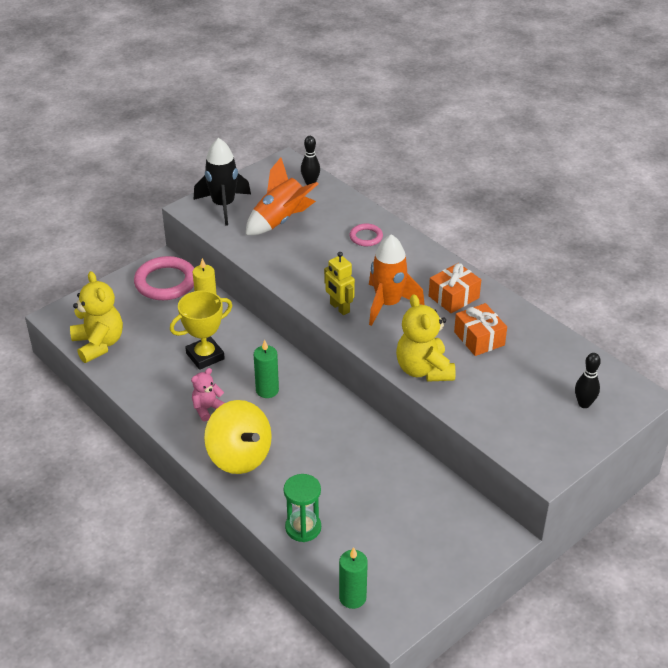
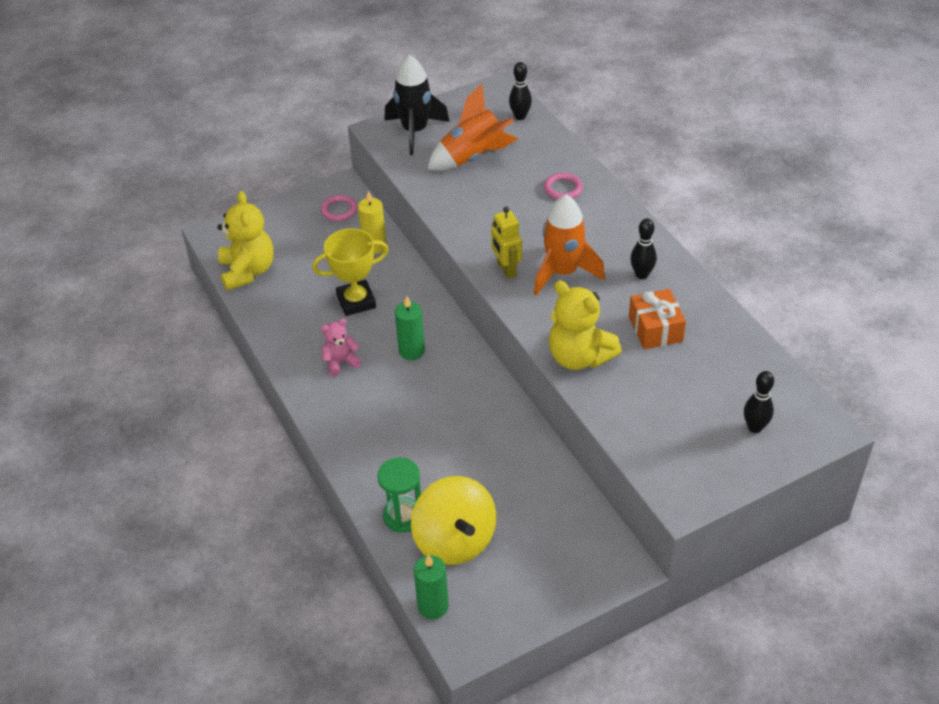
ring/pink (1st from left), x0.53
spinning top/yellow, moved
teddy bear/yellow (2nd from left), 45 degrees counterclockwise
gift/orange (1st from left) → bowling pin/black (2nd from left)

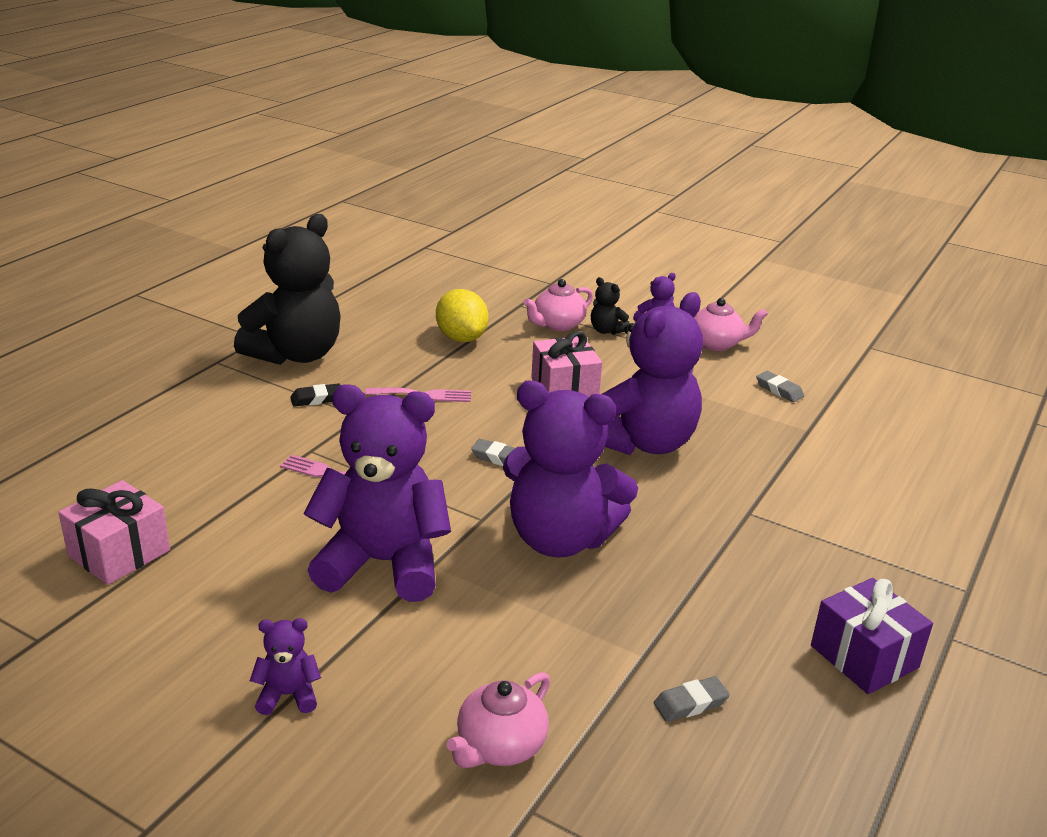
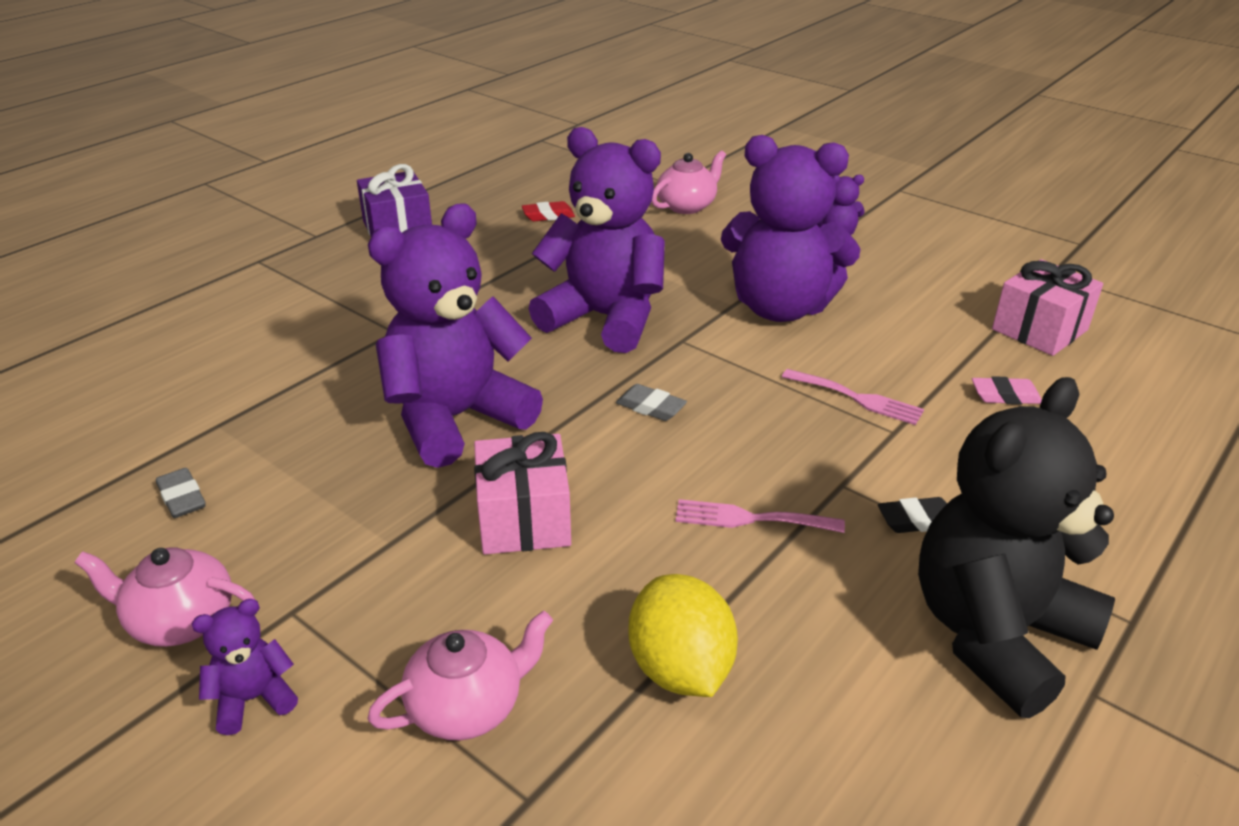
eraser/grey (2nd from left) → eraser/red
- → eraser/pink
teddy bear/black (2nd from left) → -

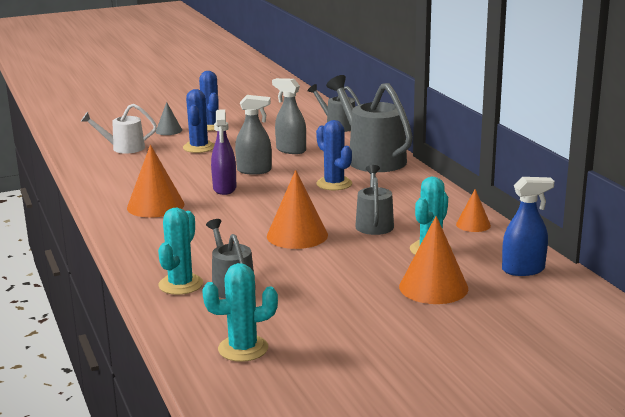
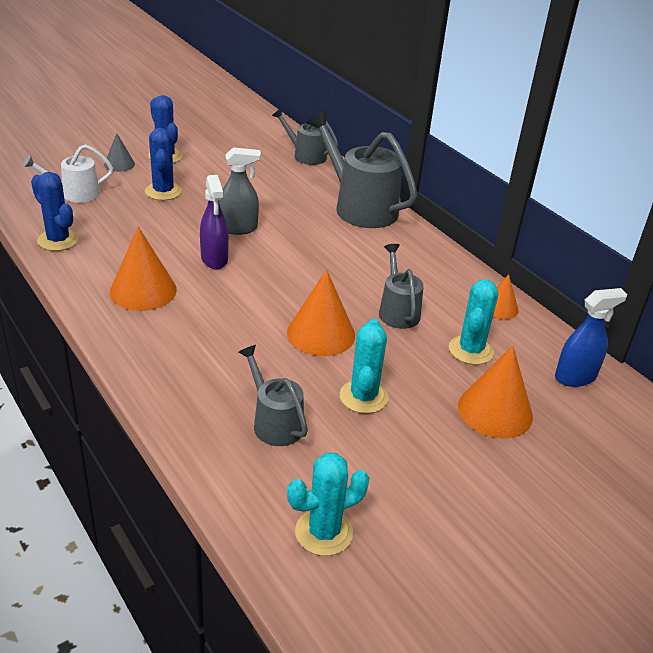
cactus/blue (3rd from left in the first image) → cactus/blue (1st from left), moved
cactus/turquoise (1st from left in the first image) → cactus/turquoise (2nd from left), moved
spray bottle/grey (2nd from left) → -

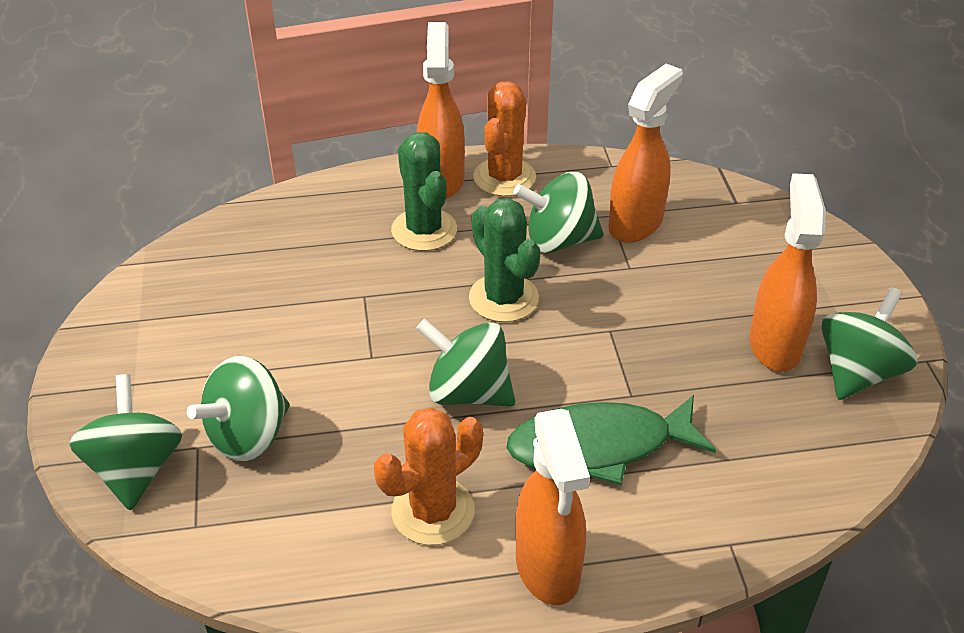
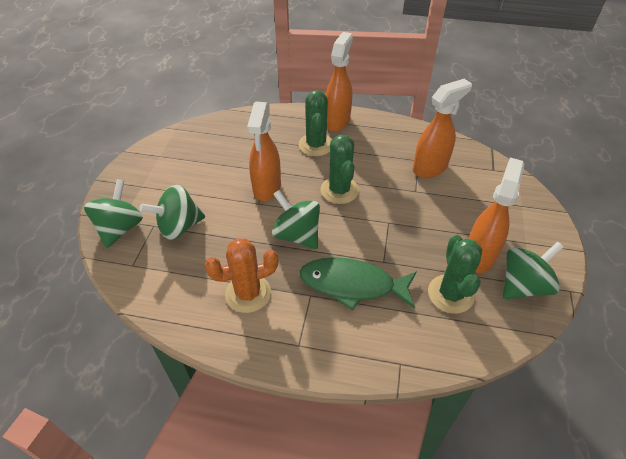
spray bottle/orange (2nd from left in the first image) → spray bottle/orange (1st from left), moved
- → cactus/green (3rd from left)
cactus/orange (2nd from left) → -
spinning top/green (4th from left) → -

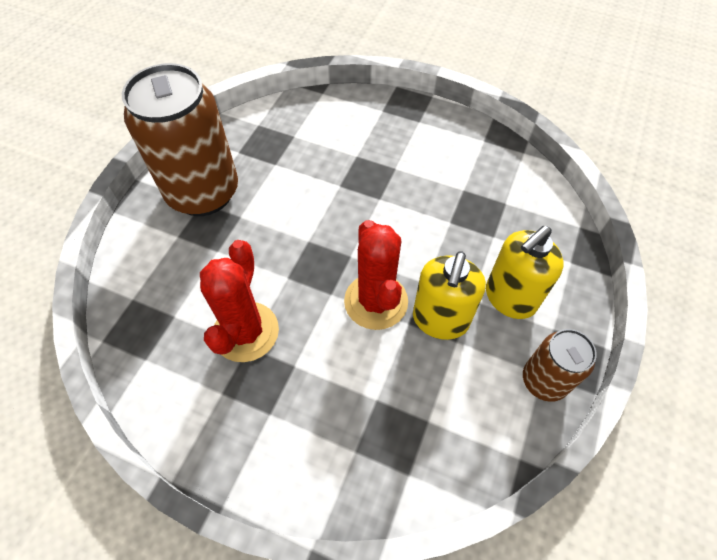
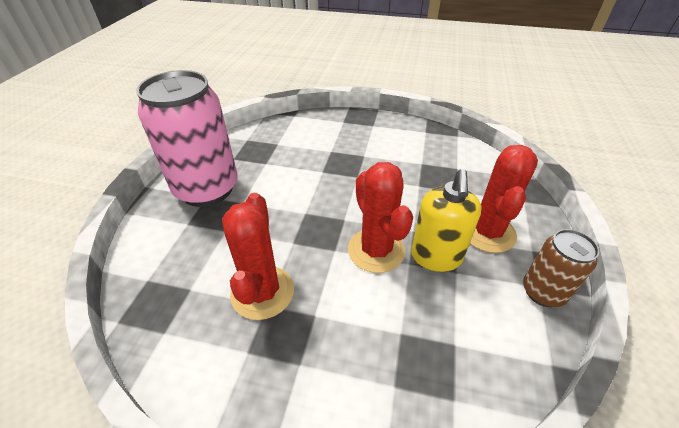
can/brown (1st from left) → can/pink
soap dispenser/yellow (2nd from left) → cactus/red (3rd from left)

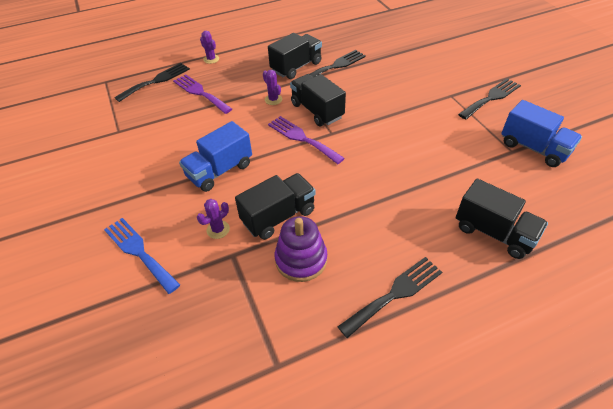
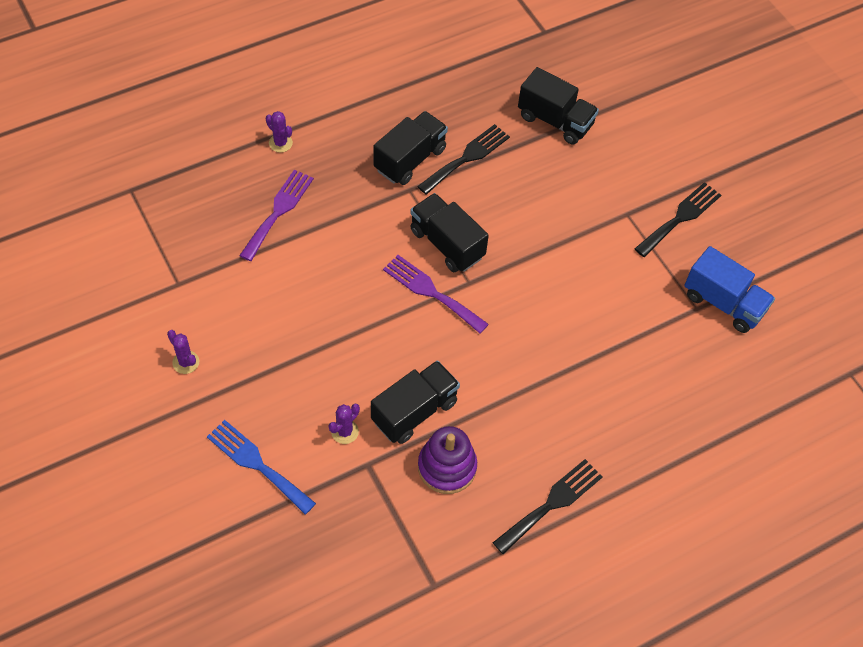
cactus/purple (3rd from left in the first image) → cactus/purple (1st from left), moved
fork/purple (1st from left), 75 degrees clockwise
truck/black (4th from left), moved
fork/black (1st from left) → -
truck/blue (1st from left) → -

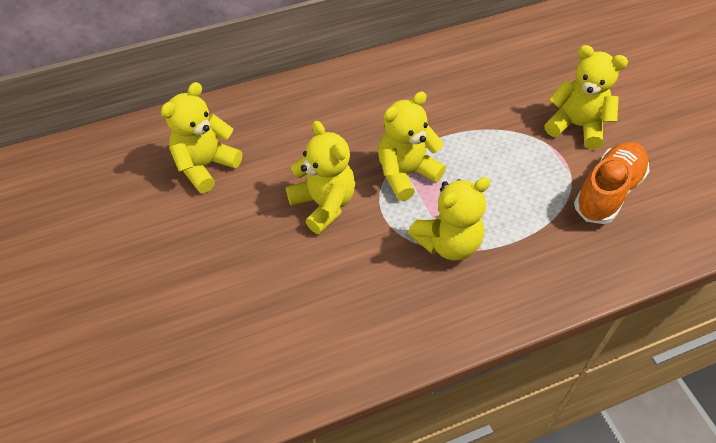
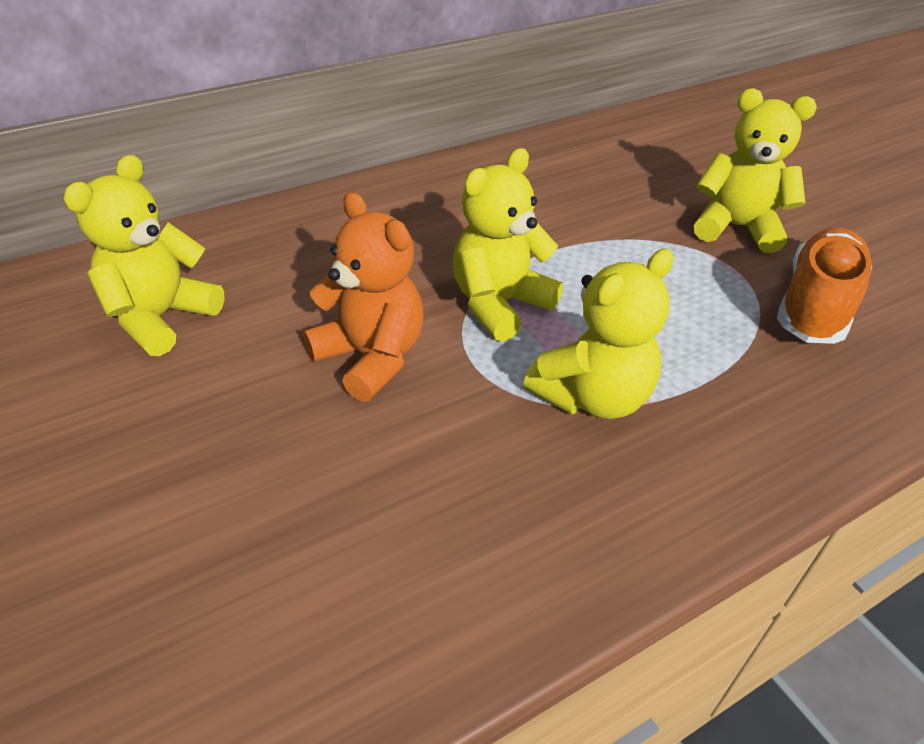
teddy bear/yellow (2nd from left) → teddy bear/orange

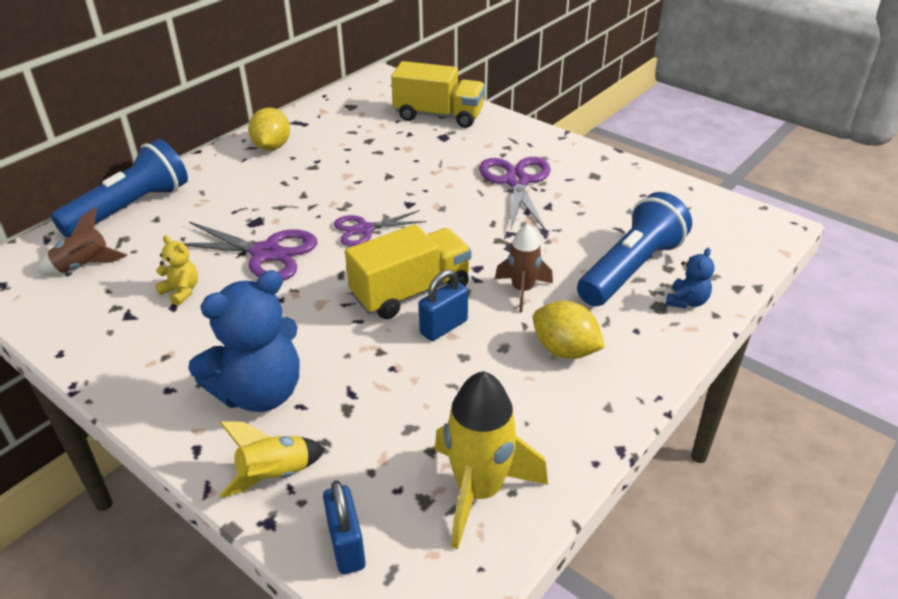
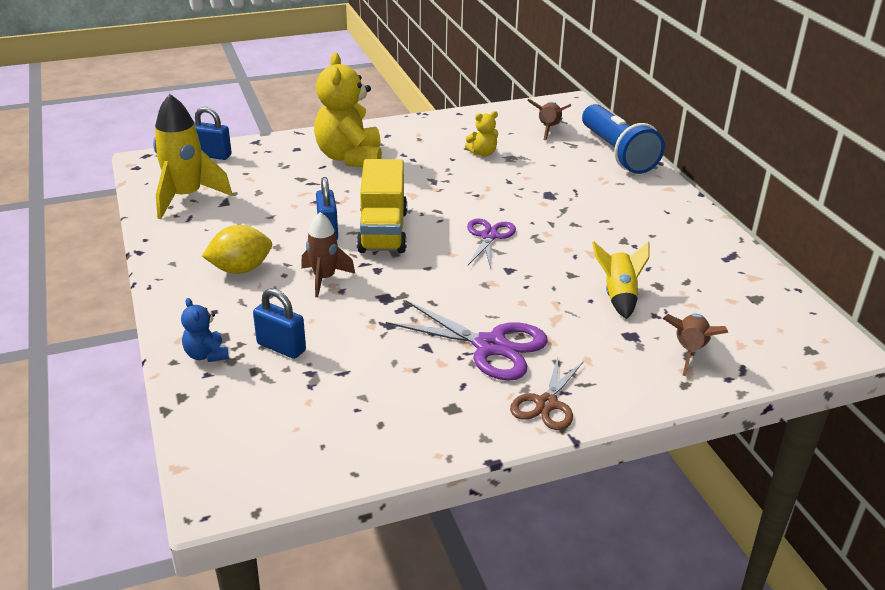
flashlight/blue (2nd from left) → padlock/blue (2nd from left)
teddy bear/blue (1st from left) → teddy bear/yellow (1st from left)
- → scissors/brown
rocket/yellow (1st from left in the first image) → rocket/yellow (2nd from left), moved
truck/yellow (2nd from left) → rocket/brown (3rd from left)
scissors/purple (1st from left) → -
lemon/yellow (1st from left) → -

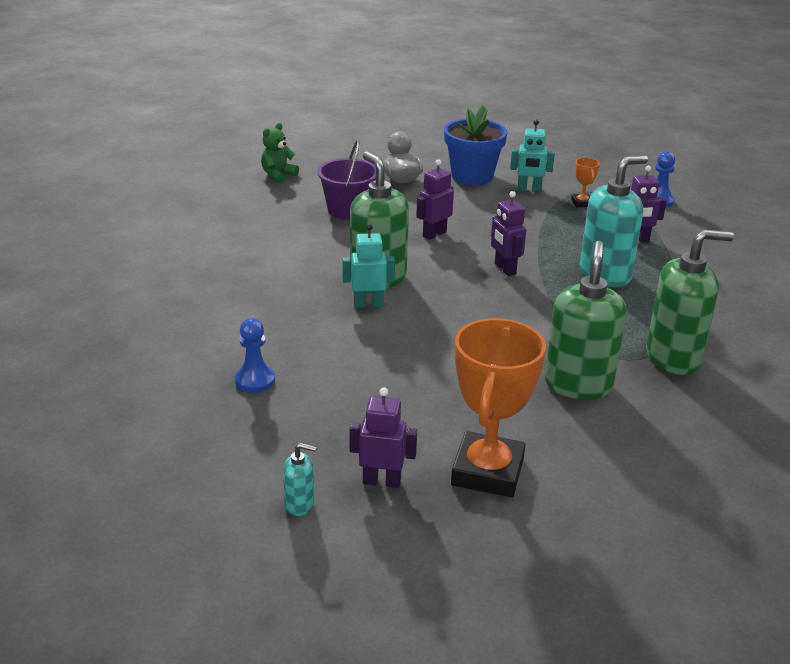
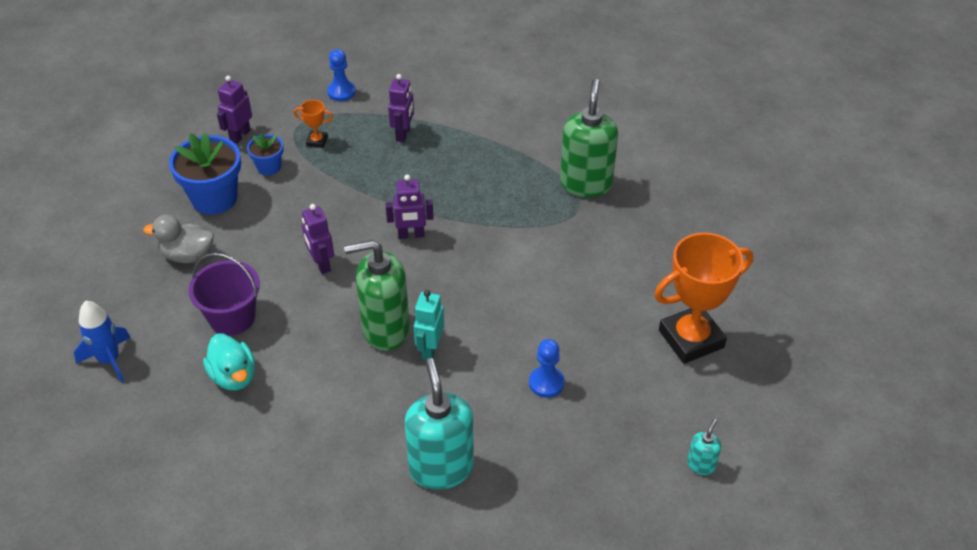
teddy bear/green → rocket/blue
- → duck/turquoise
robot/purple (1st from left), moved
robot/turquoise (2nd from left) → flower pot/blue (2nd from left)
soap dispenser/turquoise (2nd from left in the first image) → soap dispenser/turquoise (1st from left), moved
pawn/blue (1st from left in the first image) → pawn/blue (2nd from left), moved
trophy/orange (1st from left in the first image) → trophy/orange (2nd from left), 60 degrees counterclockwise
soap dispenser/green (2nd from left) → -

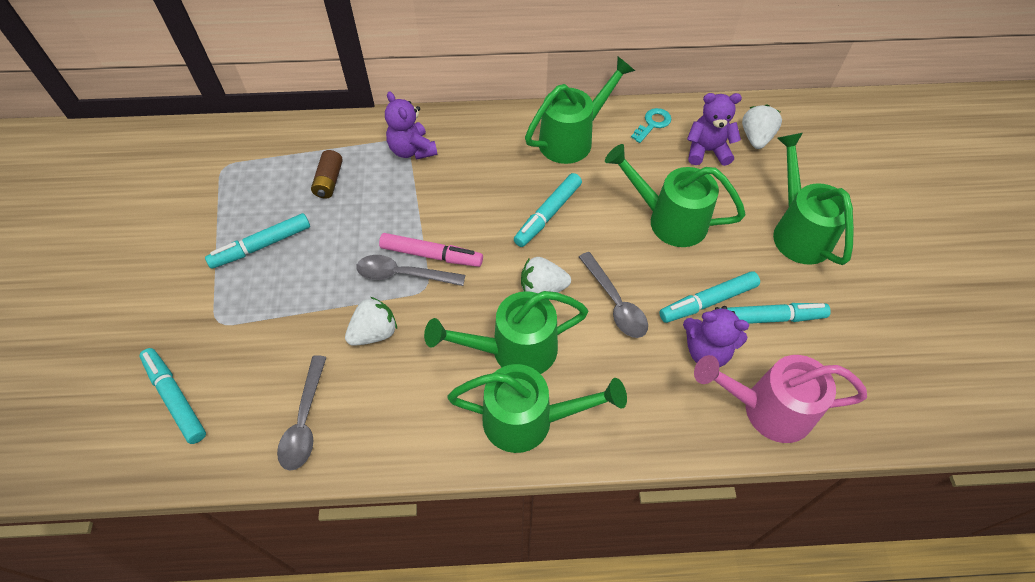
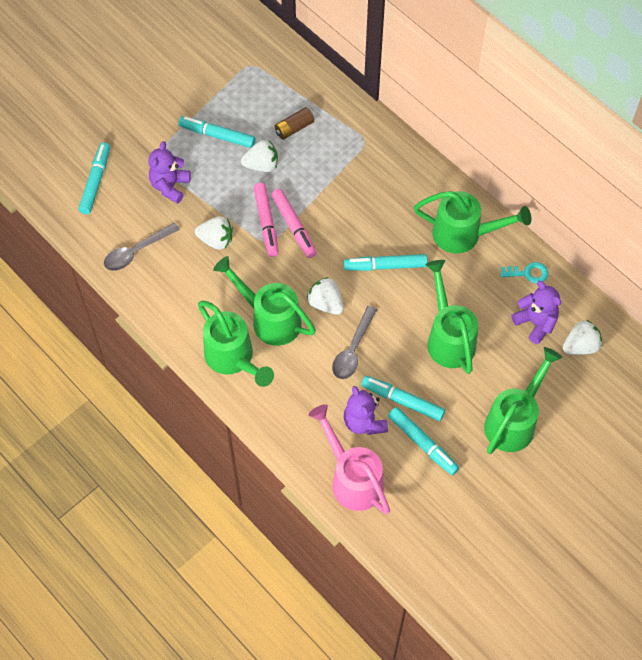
teddy bear/purple (1st from left), moved
- → strawberry/white (2nd from left)
spoon/grey (2nd from left) → marker/pink (1st from left)

